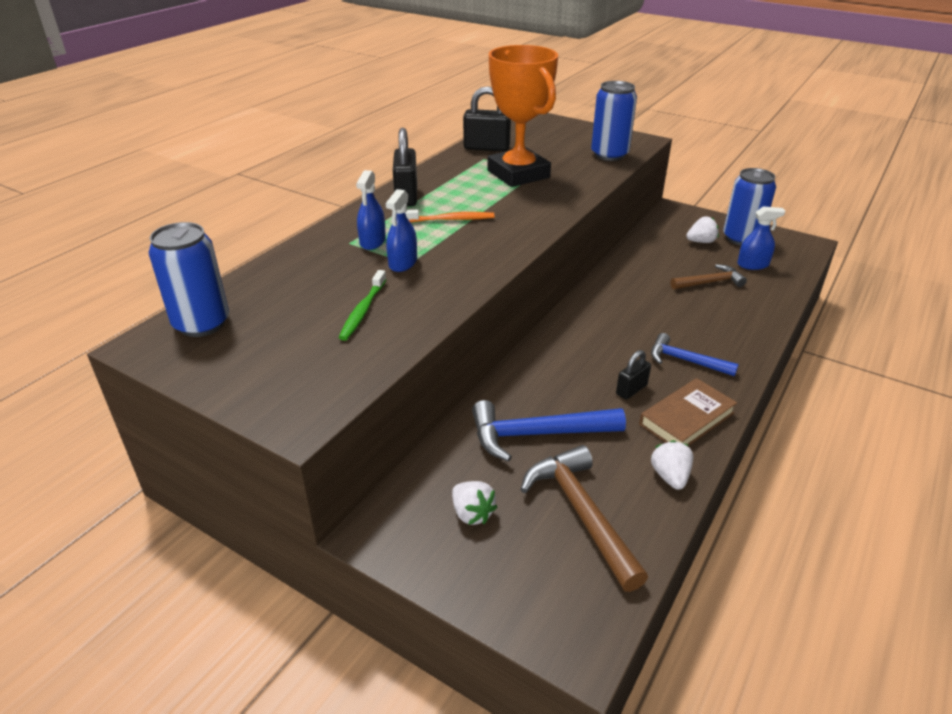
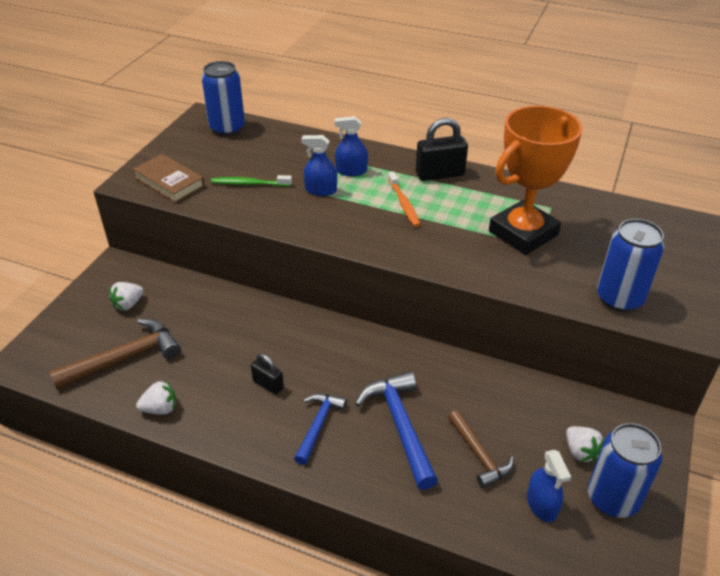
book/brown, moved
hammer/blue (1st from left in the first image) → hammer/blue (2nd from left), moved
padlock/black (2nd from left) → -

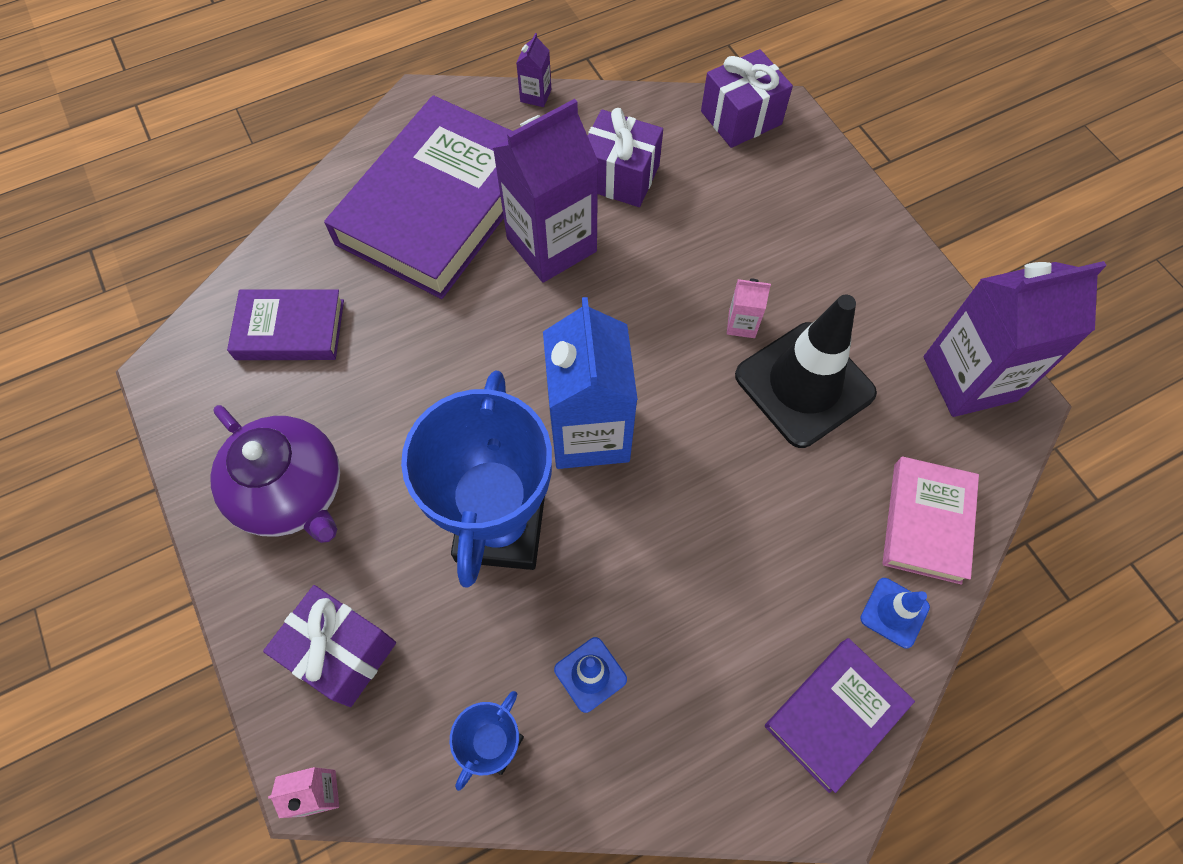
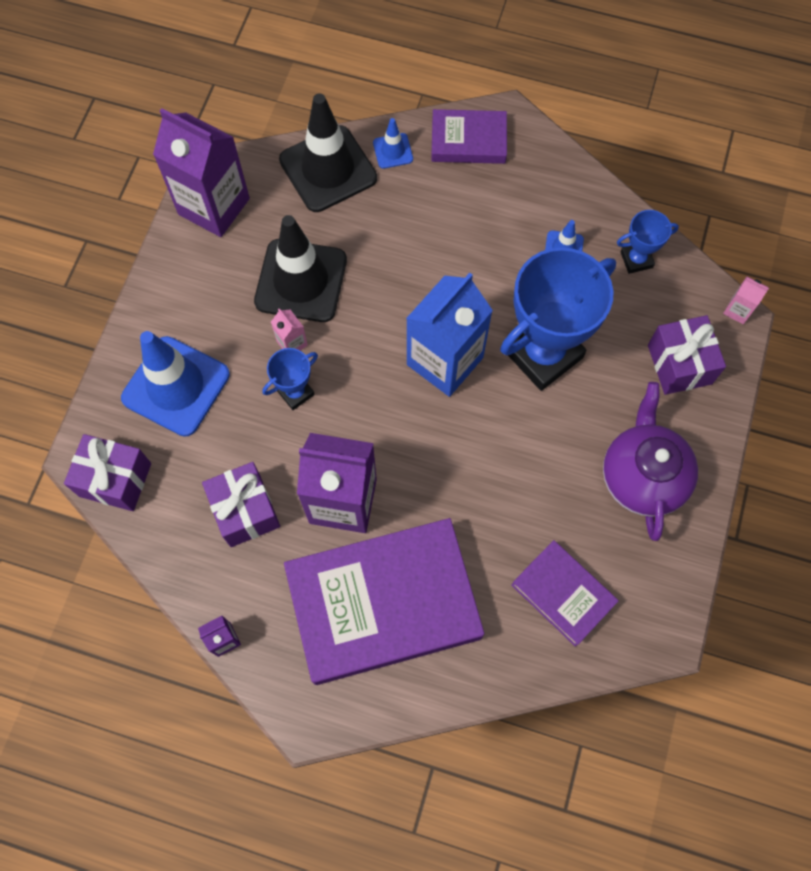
- → traffic cone/blue (1st from left)
- → trophy/blue (1st from left)
book/pink → traffic cone/black (2nd from left)

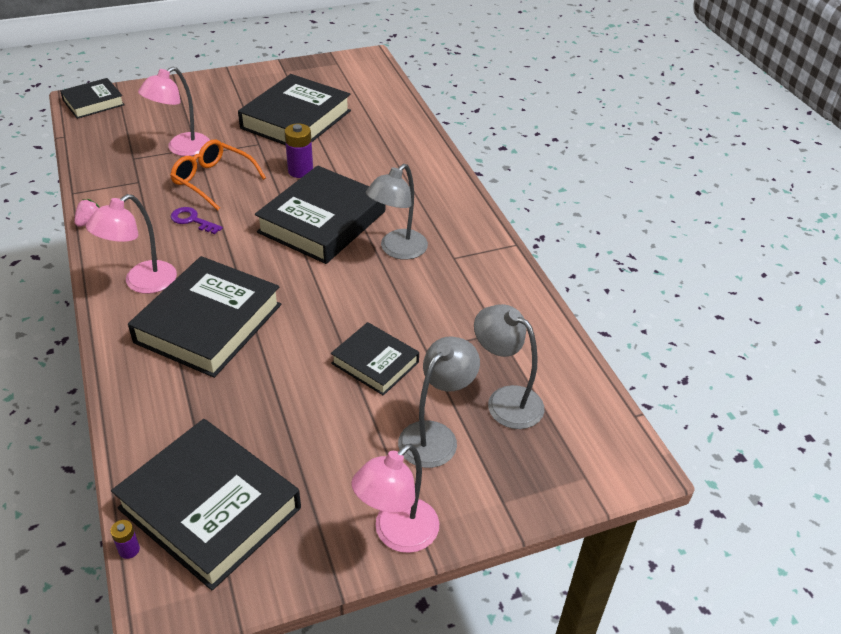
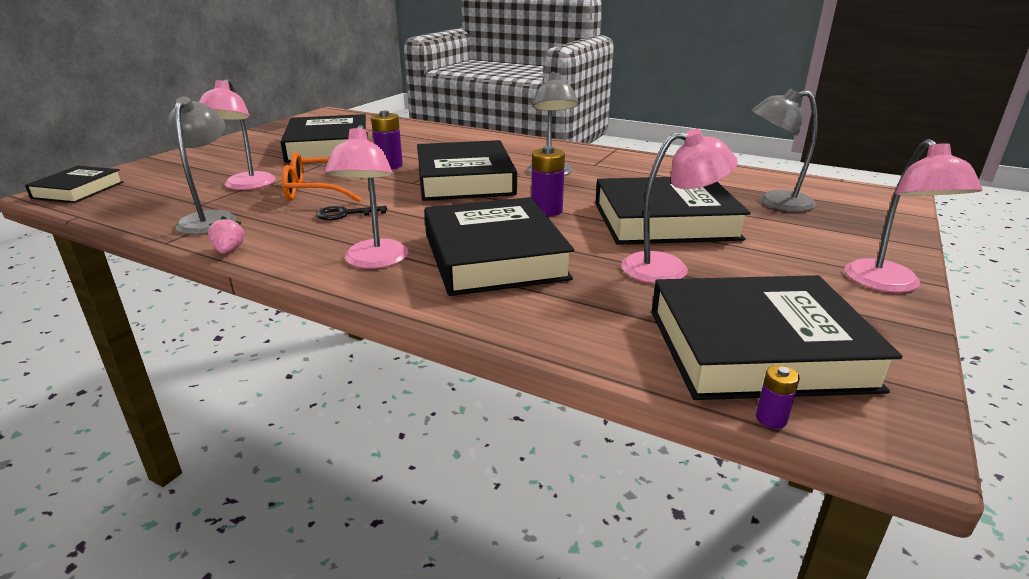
lamp/grey (2nd from left in the first image) → lamp/grey (1st from left), moved
key/purple → key/black
- → battery/purple (2nd from left)
book/black (6th from left in the first image) → book/black (5th from left), x1.77
- → lamp/pink (3rd from left)

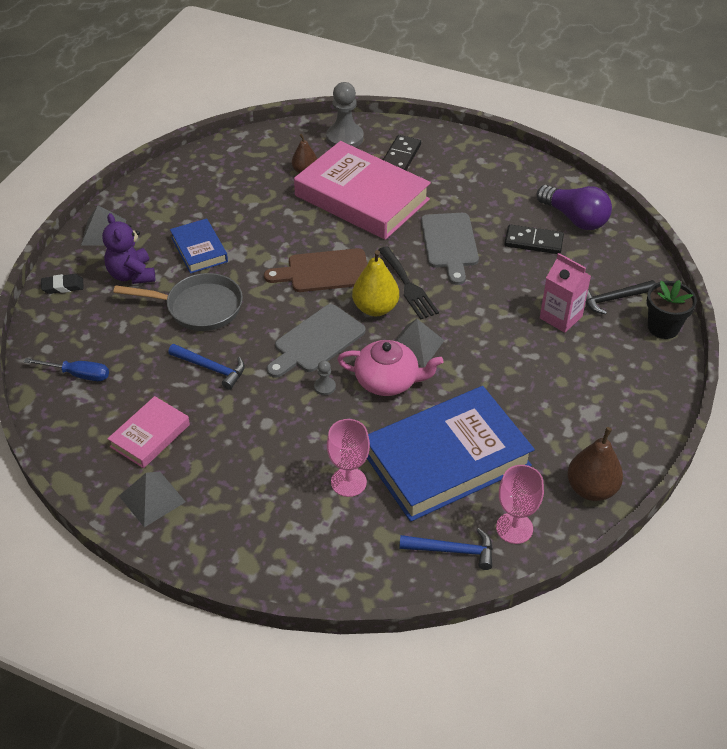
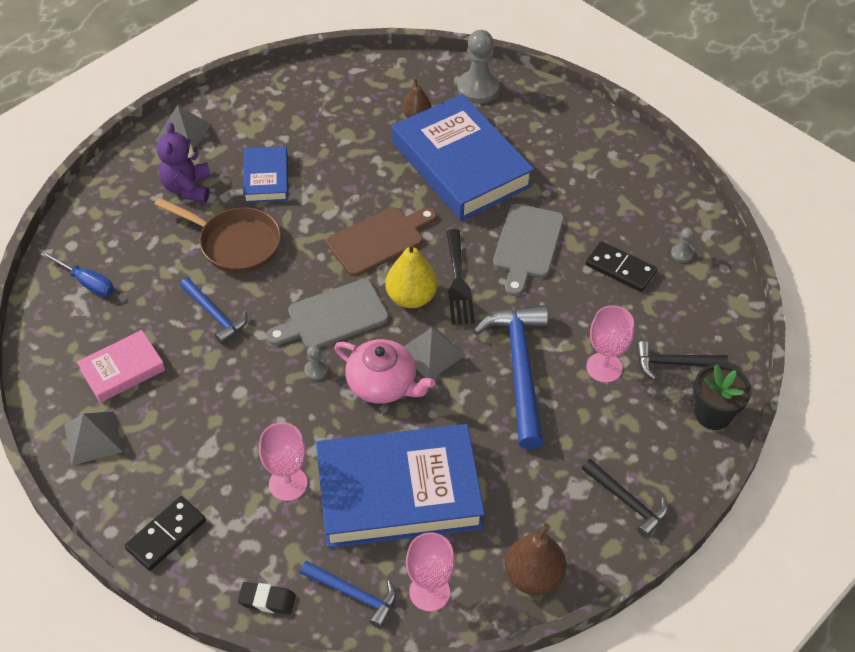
domino/black (1st from left), moved
pan/grey → pan/brown
eraser/black, moved
cutting board/brown, 135 degrees clockwise
book/pink (2nd from left) → book/blue (3rd from left)
- → hammer/blue (3rd from left)
- → hammer/black (1st from left)
carton/pink → goblet/pink (3rd from left)
light bulb/purple → pawn/grey (3rd from left)

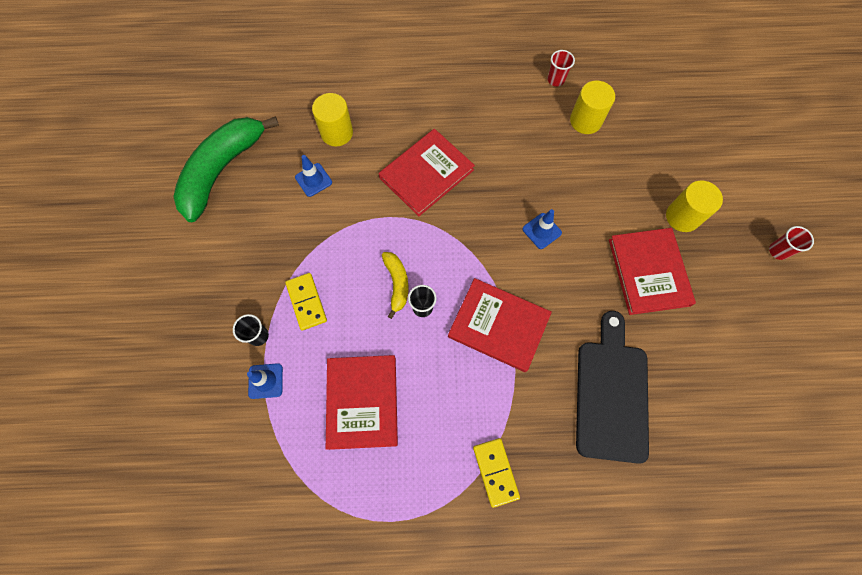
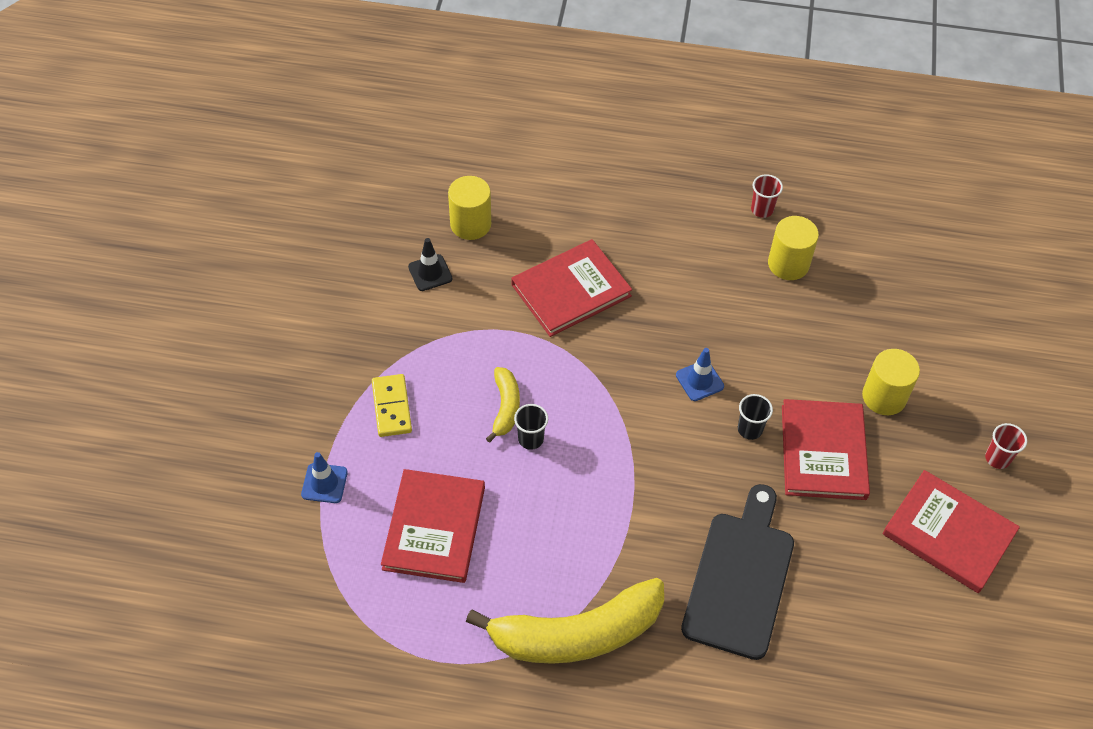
traffic cone/blue (2nd from left) → traffic cone/black
domino/yellow (2nd from left) → banana/yellow (2nd from left)
cup/black (1st from left in the first image) → cup/black (2nd from left), moved
book/red (3rd from left in the first image) → book/red (4th from left), moved
banana/green → -

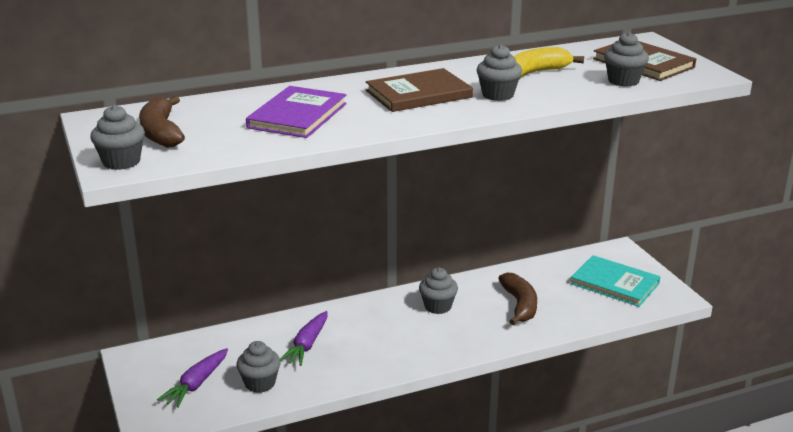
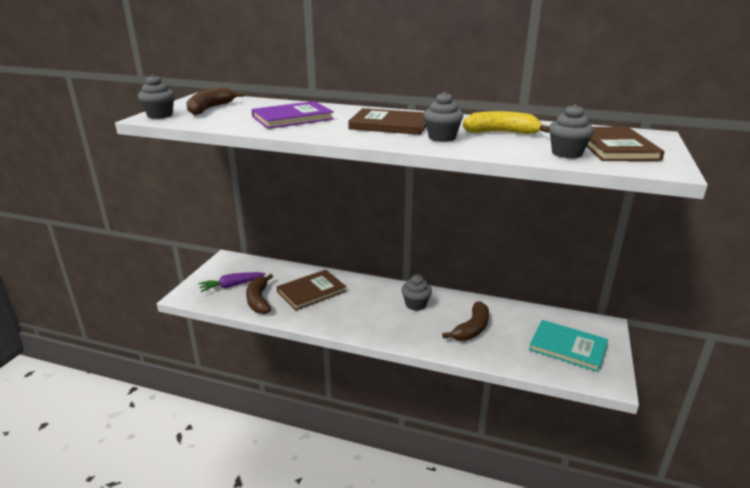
cupcake/grey (2nd from left) → banana/brown (2nd from left)
carrot/purple (2nd from left) → book/brown (1st from left)
book/turquoise, 45 degrees counterclockwise

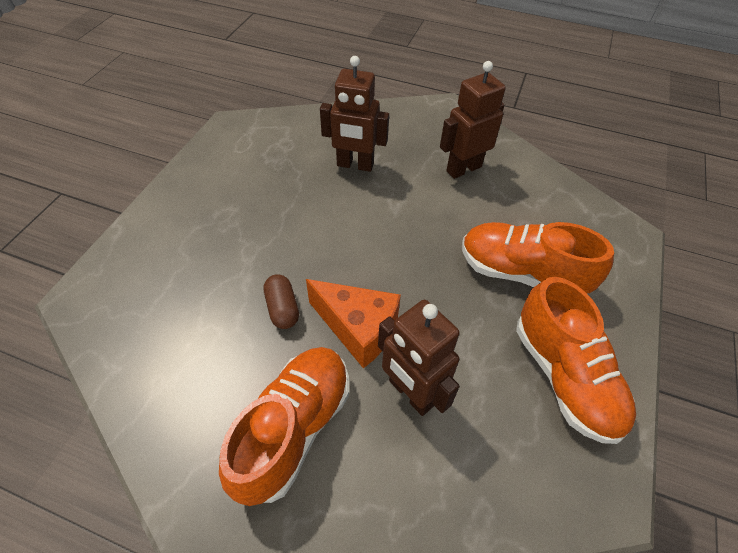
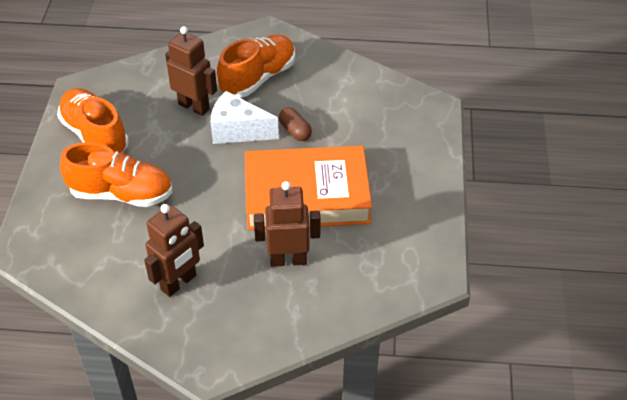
cheese/orange → cheese/white
shoe/orange (1st from left in the first image) → shoe/orange (3rd from left), 150 degrees counterclockwise
- → book/orange

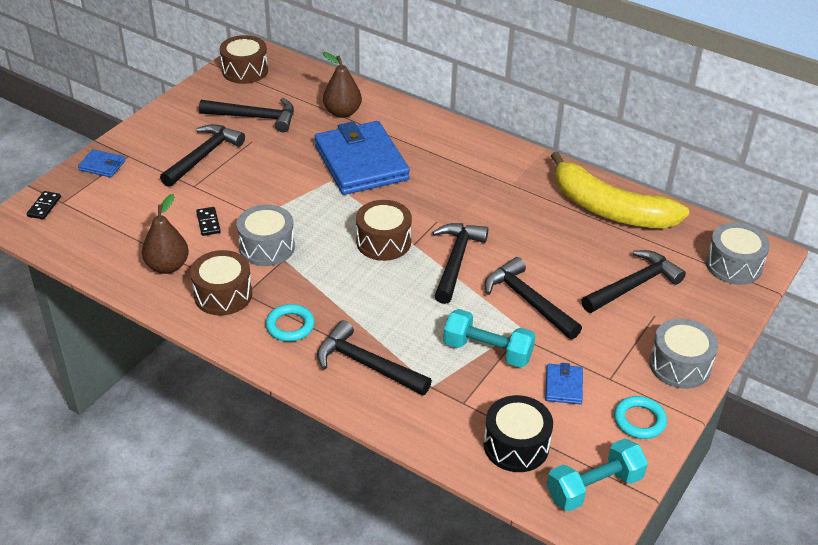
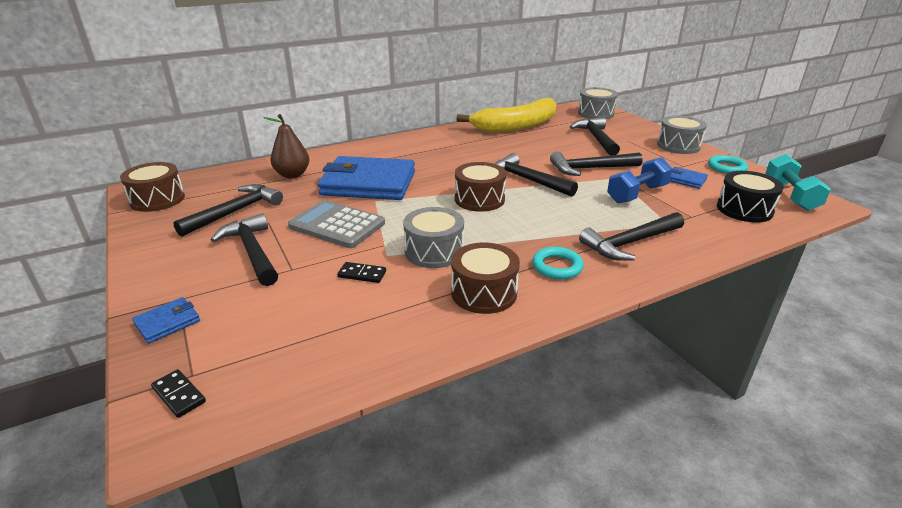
- → calculator/grey
dumbbell/turquoise (1st from left) → dumbbell/blue
pear/brown (1st from left) → -

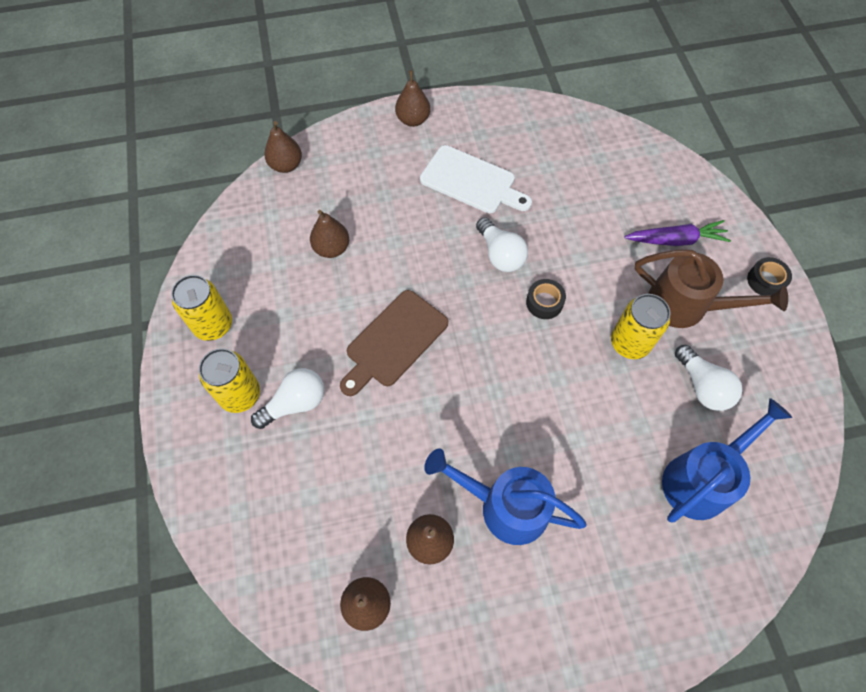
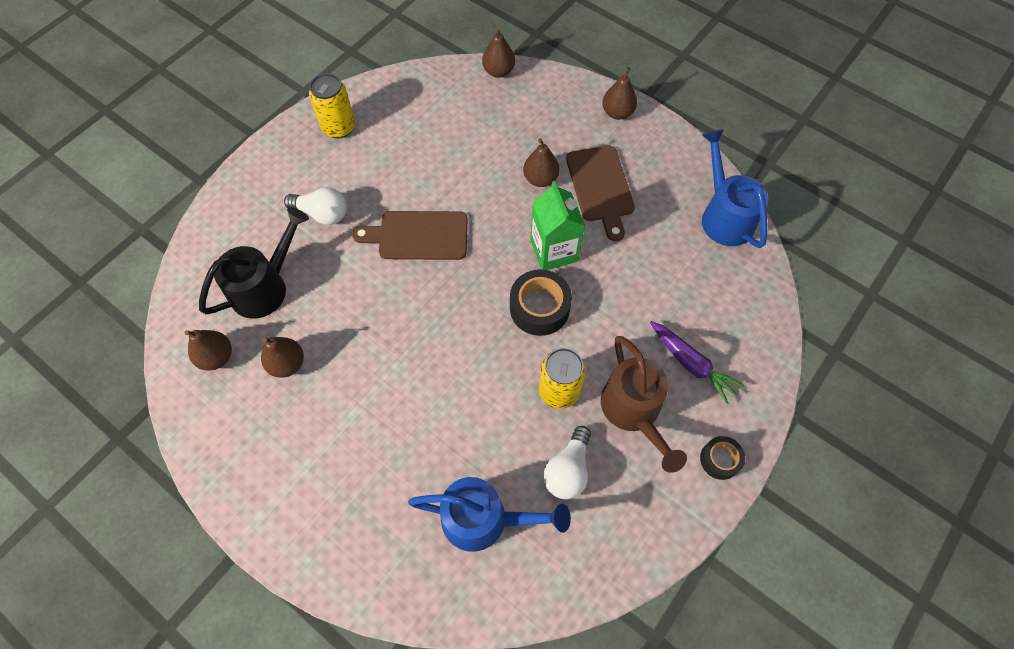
- → watering can/black
tape/black (1st from left), x1.67
pear/brown (2nd from left in the first image) → pear/brown (4th from left), moved
light bulb/white (2nd from left) → carton/green
cutting board/white → cutting board/brown (2nd from left)
watering can/blue (1st from left in the first image) → watering can/blue (2nd from left), moved
can/yellow (2nd from left) → -

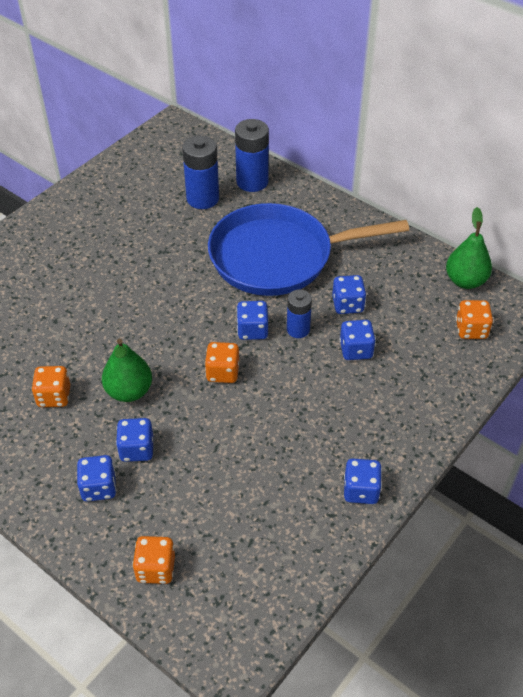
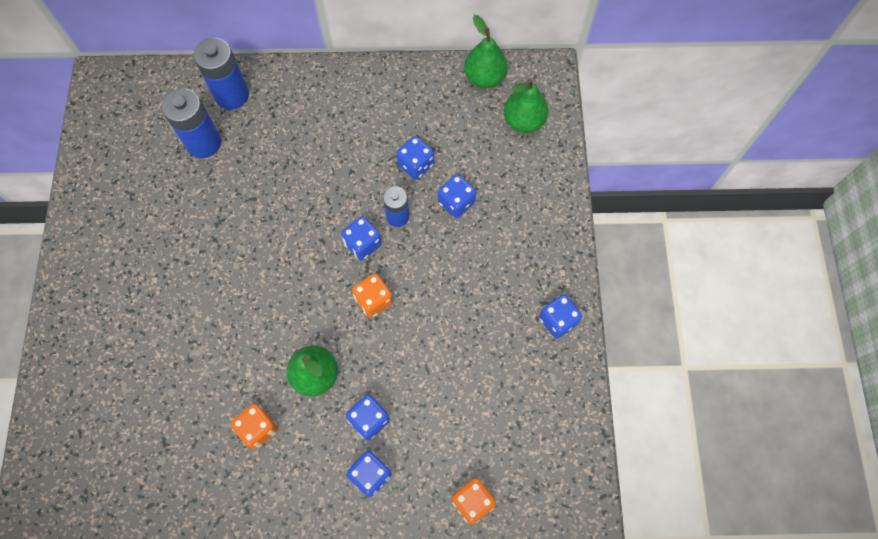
dice/orange (4th from left) → pear/green (3rd from left)
pan/blue → -

